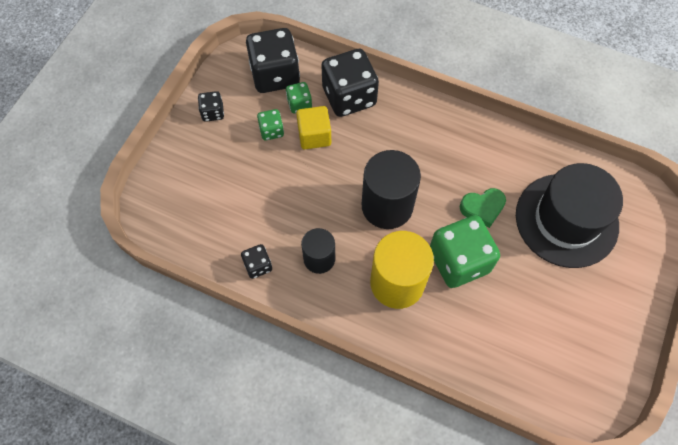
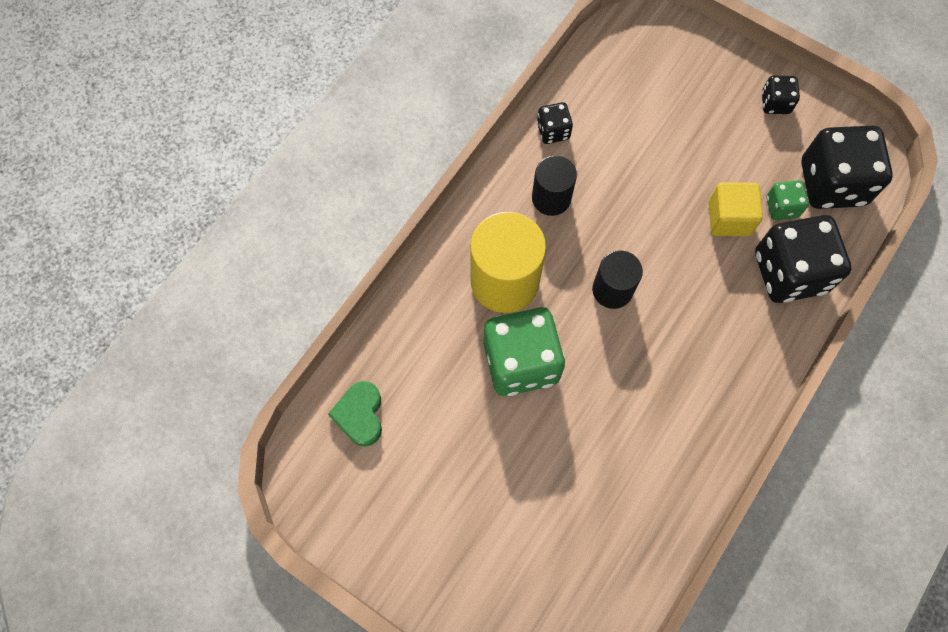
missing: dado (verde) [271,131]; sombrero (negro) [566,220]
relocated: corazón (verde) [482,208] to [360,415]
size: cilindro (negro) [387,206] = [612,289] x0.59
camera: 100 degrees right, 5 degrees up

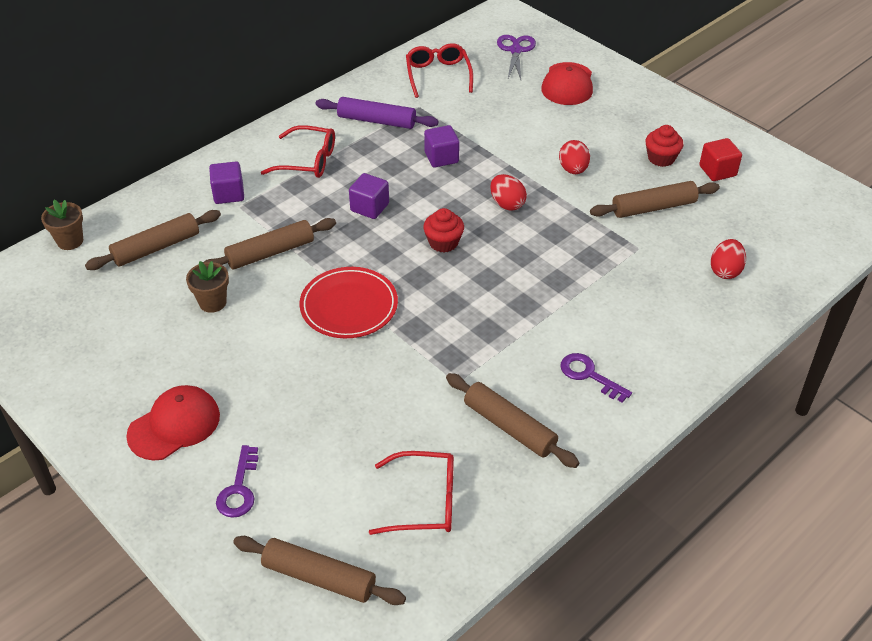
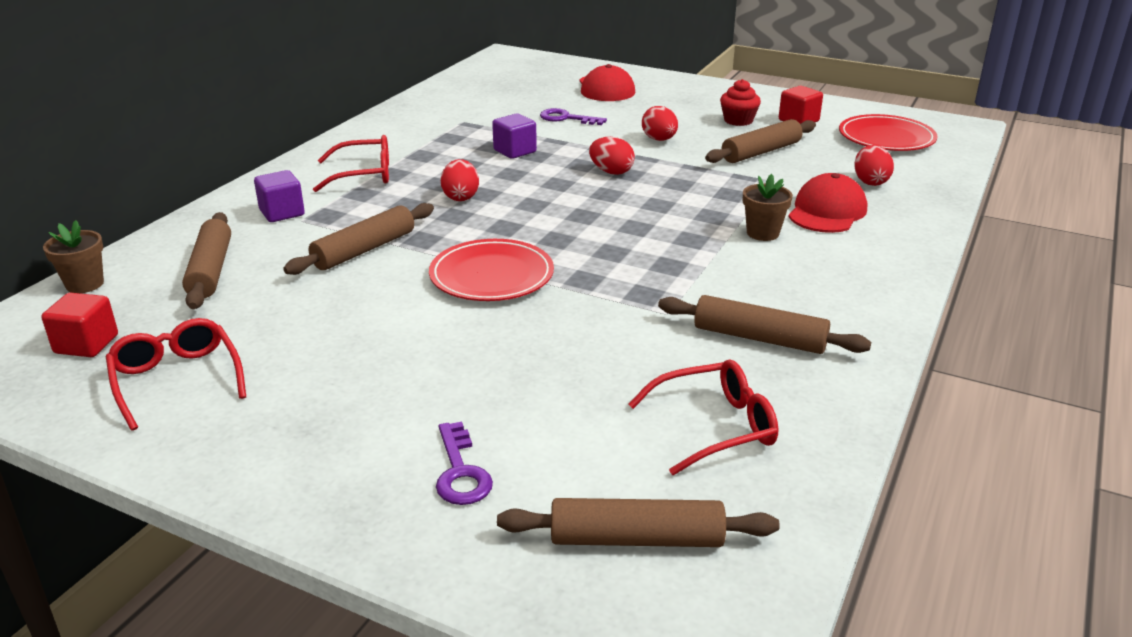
missing: rodillo (morado) [377,121]; magdalena (rojo) [443,242]; tijeras (morado) [515,50]
appeared: cubo (rojo) [86,344]; plato (rojo) [886,138]
relocated: gorra (rojo) [174,425] to [827,211]; maceta (marrón) [212,302] to [762,233]; gafas (rojo) [438,75] to [177,380]; llave (morado) [589,375] to [566,118]
exchanged: cubo (morado) [369,207] to huevo (rojo) [461,197]
spun: rodillo (marrón) [156,248] = [211,270] 45 degrees counterclockwise
camera: 20 degrees left, 15 degrees down

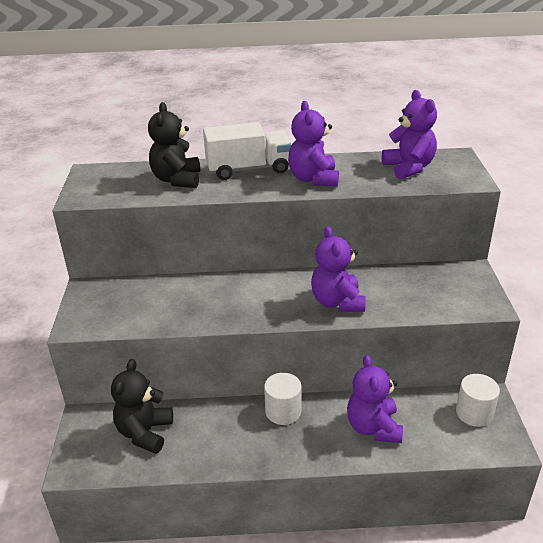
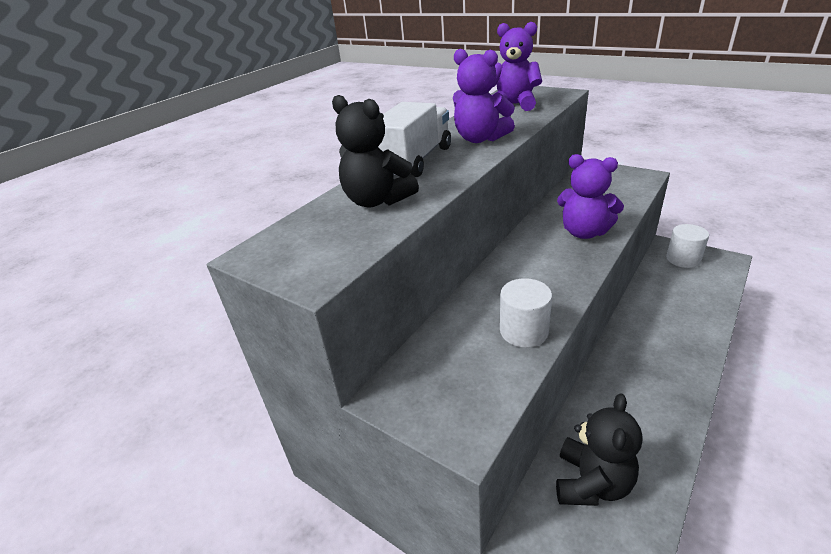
missing: osito (morado) [373,427]
relocated: cilindro (blanco) [283,411] to [524,331]
spun: osito (negro) [145,432] = [592,483] 120 degrees counterclockwise
camera: 50 degrees left, 0 degrees up

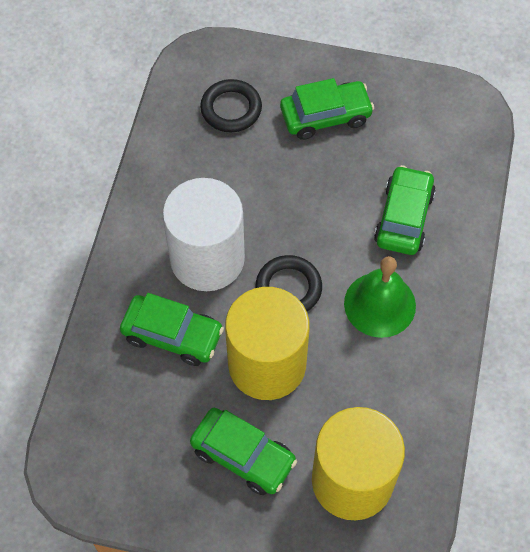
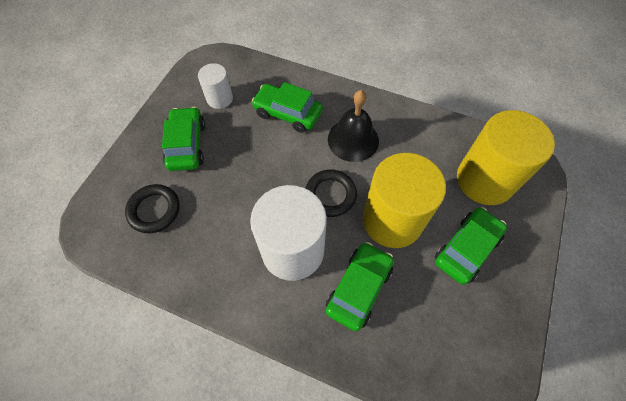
appeared: cilindro (blanco) [219,98]
colour: campana (verde) [379,304] to campana (negro) [353,140]
camera: 80 degrees left, 0 degrees up

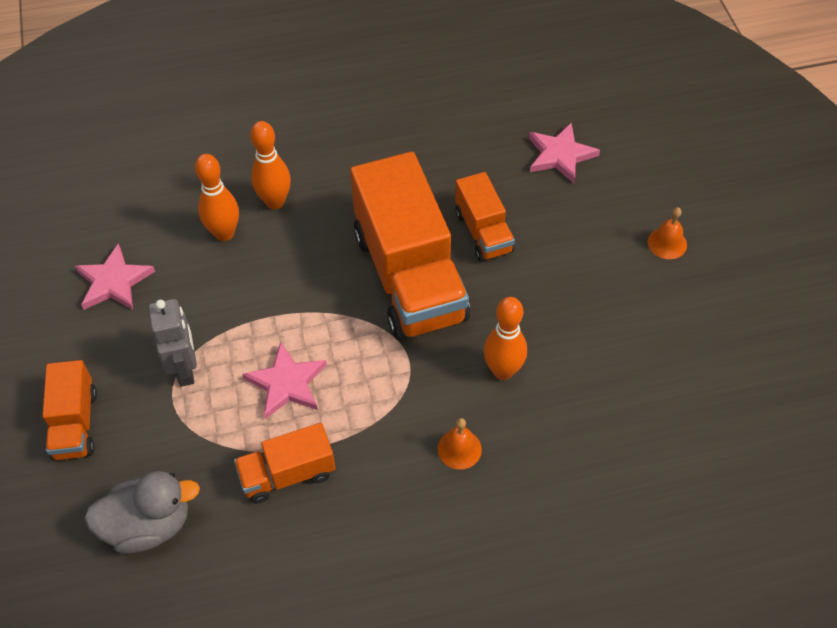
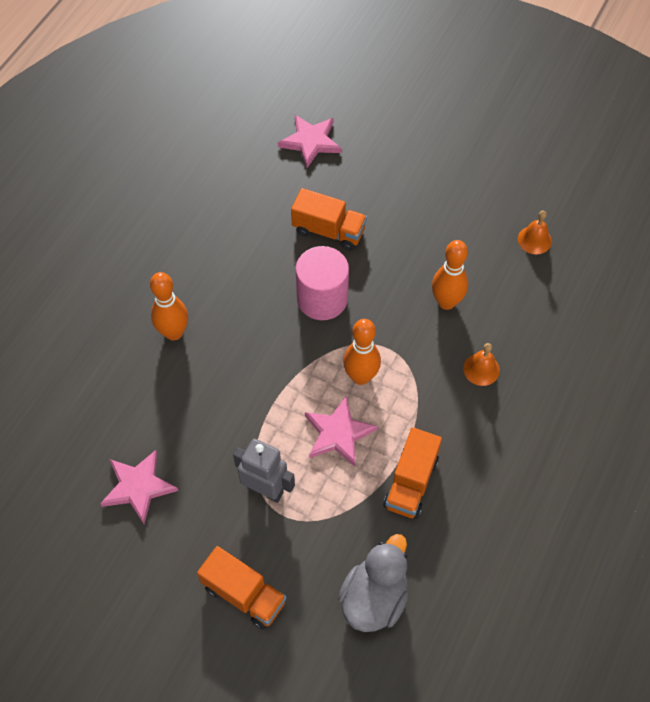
relocated: bolo (naranja) [224,233] to [361,377]; campana (naranja) [667,243] to [534,240]
exchanged: camión (naranja) [409,276] to cilindro (rosa) [322,299]
camera: 50 degrees left, 5 degrees up

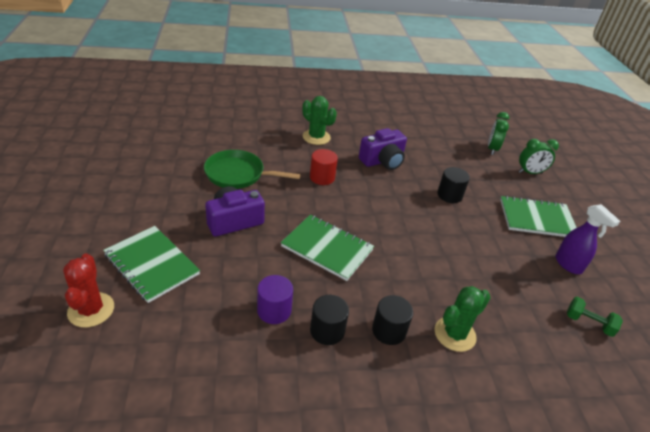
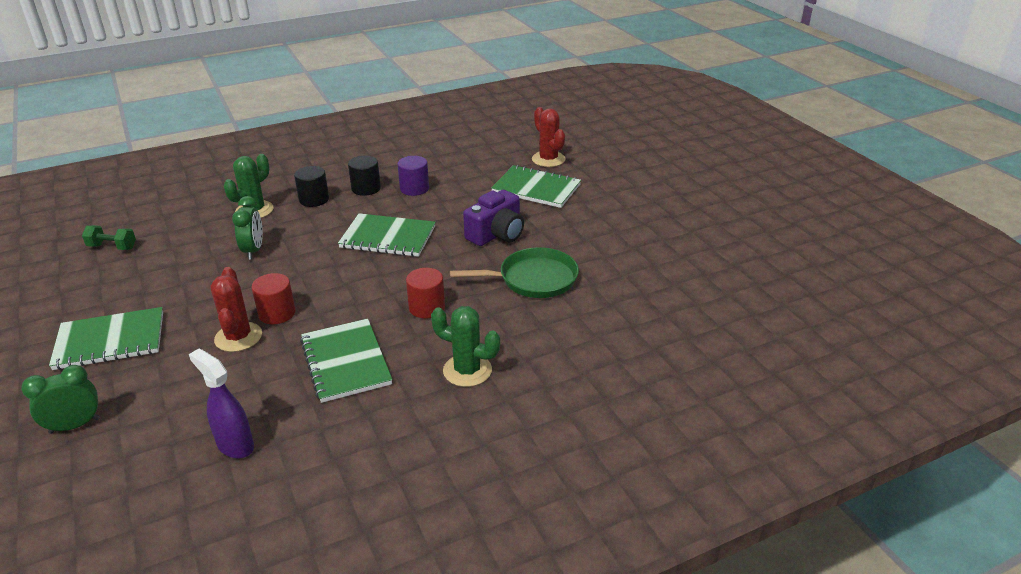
appeared: cilindro (rojo) [277,313]
relocated: despertador (verde) [492,149] to [253,250]; pulverizador (morado) [568,265] to [235,445]
exchanged: cámara (morado) [382,161] to cuaderno (verde) [345,362]; cilindro (negro) [449,195] to cactus (rojo) [238,337]
camera: 165 degrees right, 5 degrees down

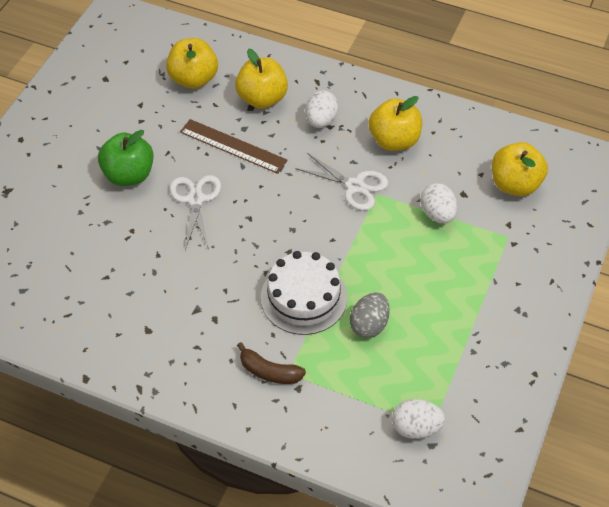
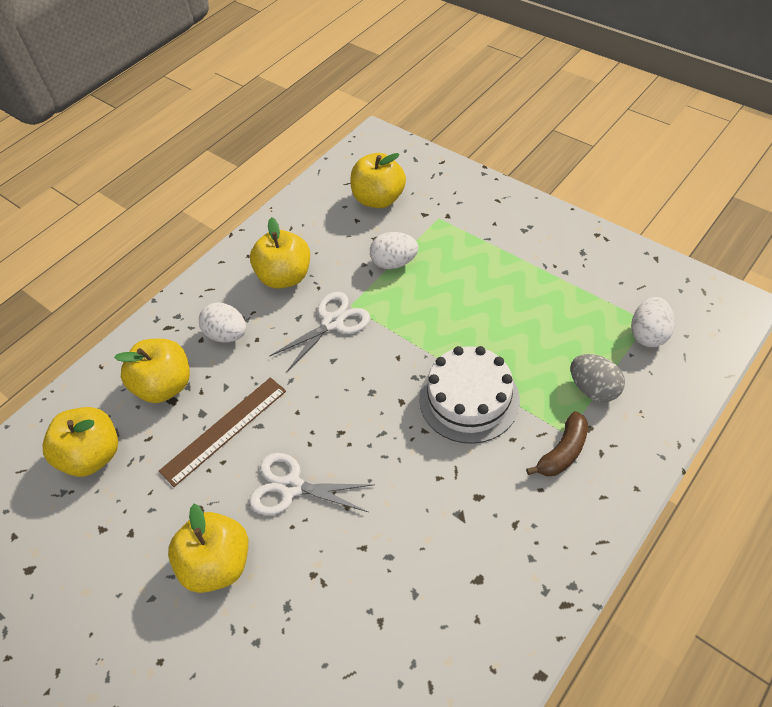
relocated: huevo (gris) [369,325] to [593,389]
colour: manzana (verde) [129,175] to manzana (amarillo) [218,563]
camera: 70 degrees left, 0 degrees up

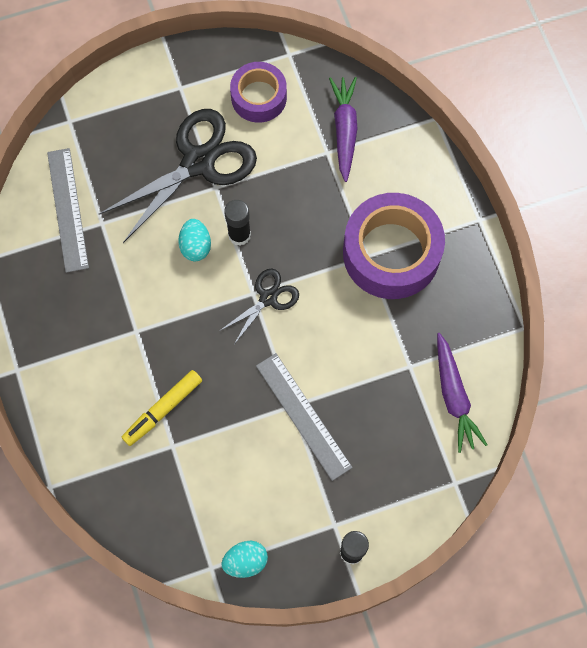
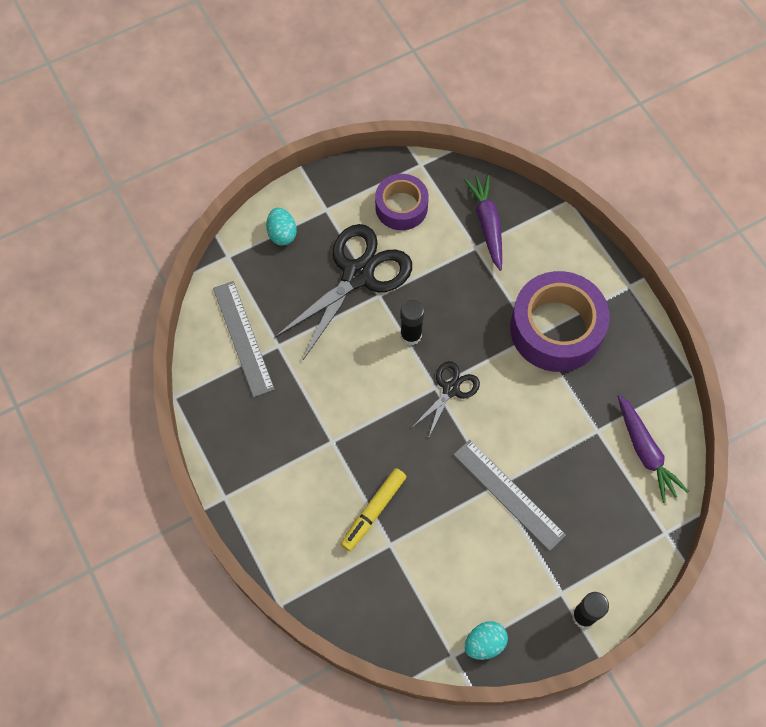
relocated: huevo (turquesa) [195,246] to [282,234]
camera: 10 degrees left, 5 degrees down

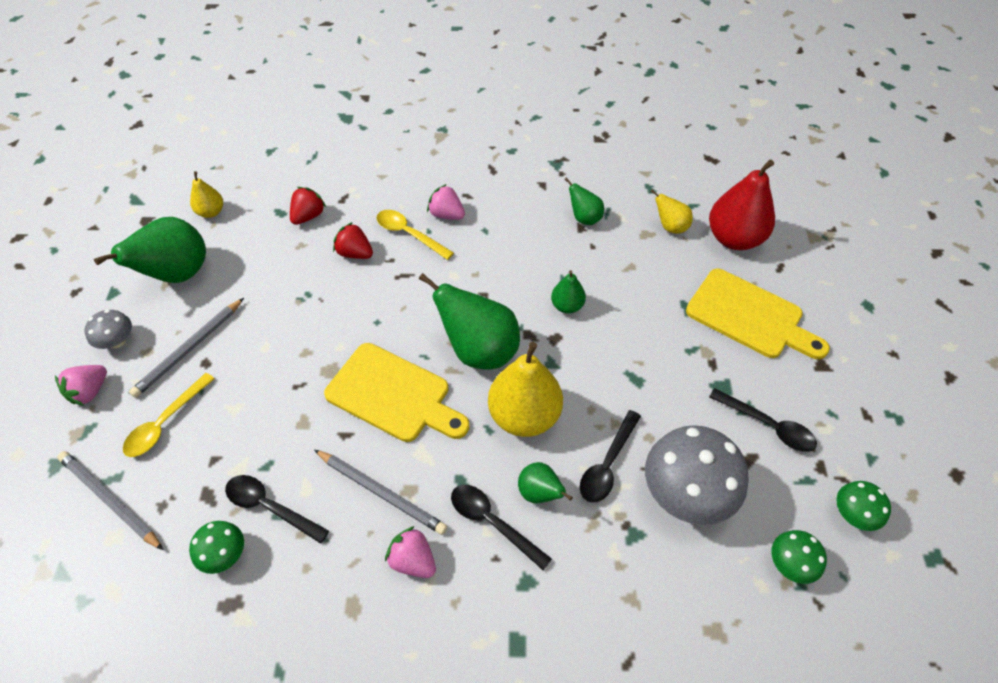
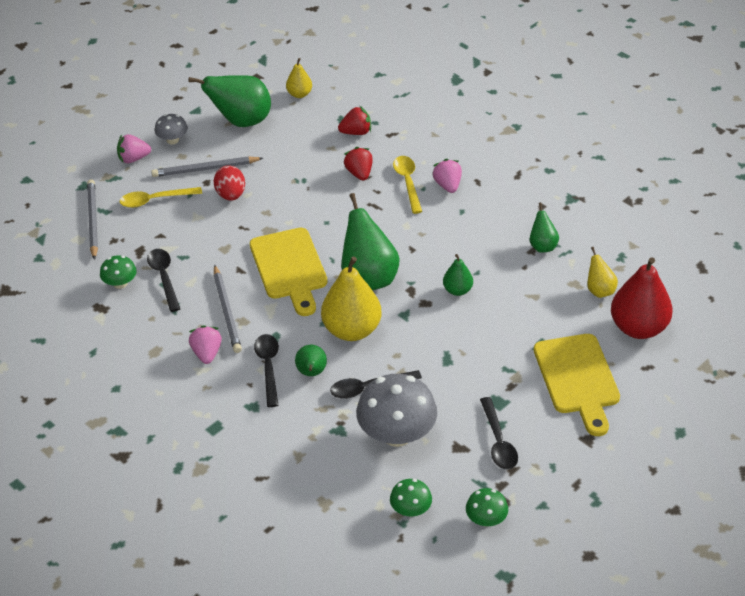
appeared: huevo (rojo) [231,195]
camera: 45 degrees right, 10 degrees down

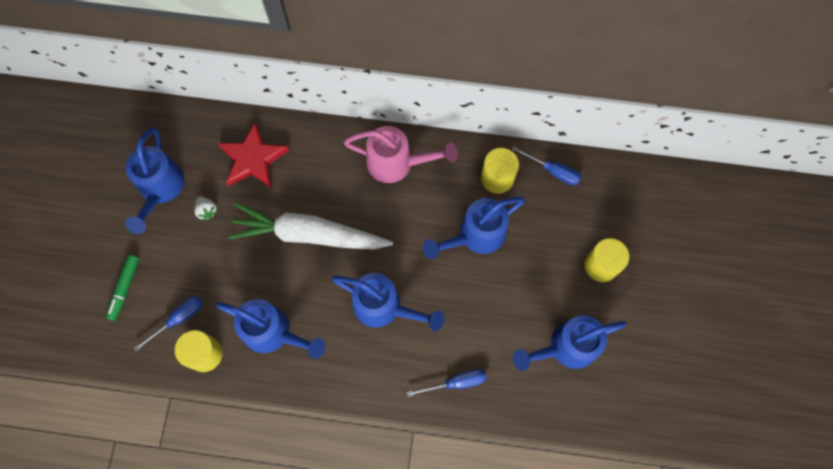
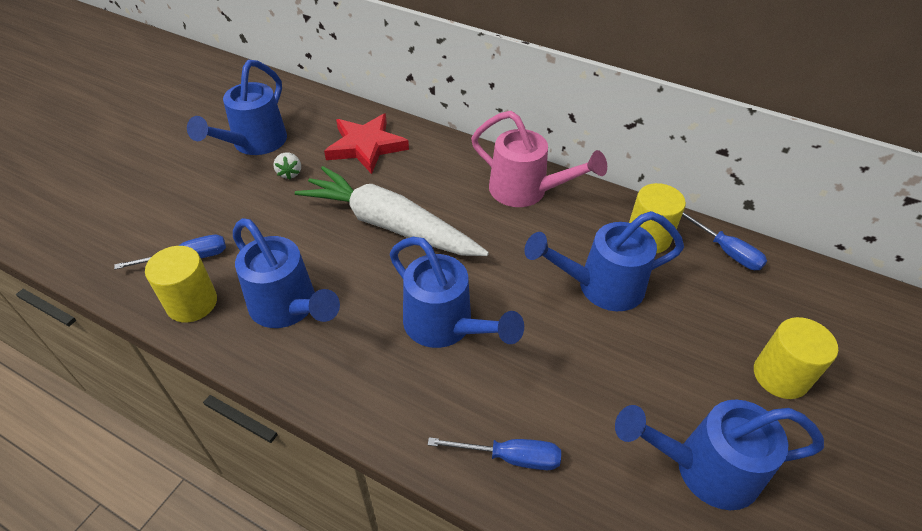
missing: rotulador (verde) [124,288]
camera: 20 degrees right, 25 degrees down

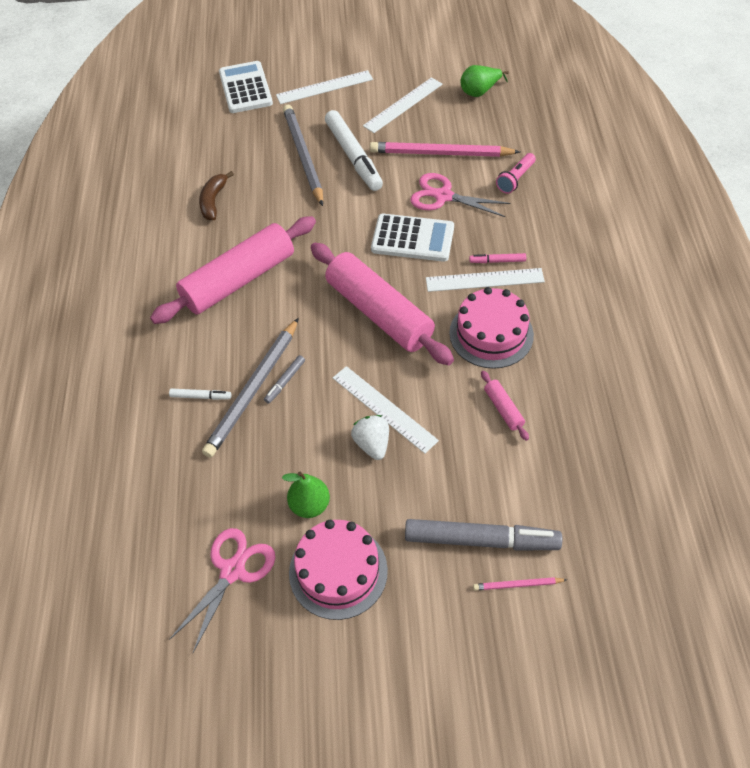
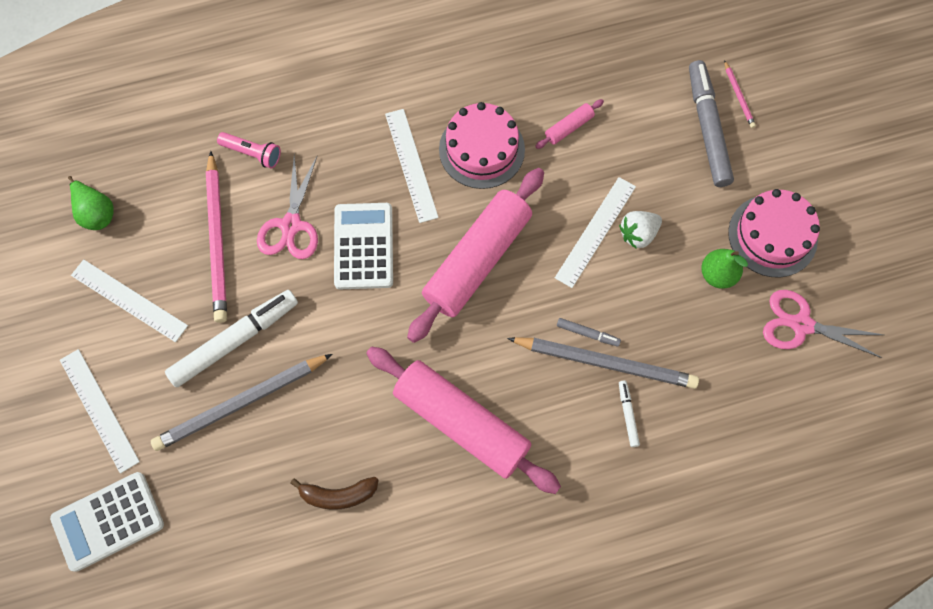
missing: rotulador (rosa) [497,261]
camera: 105 degrees left, 15 degrees up

